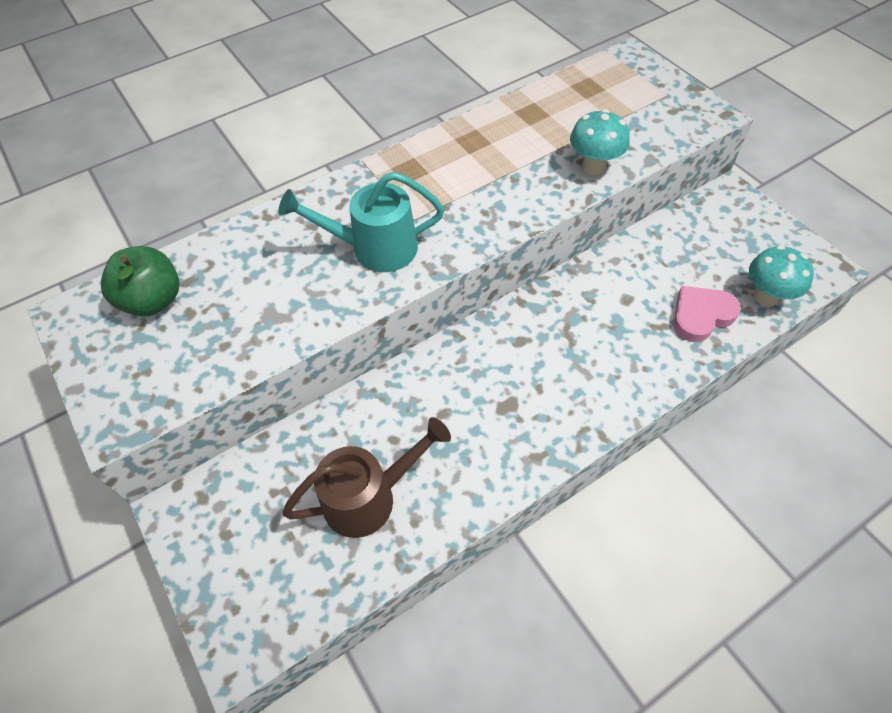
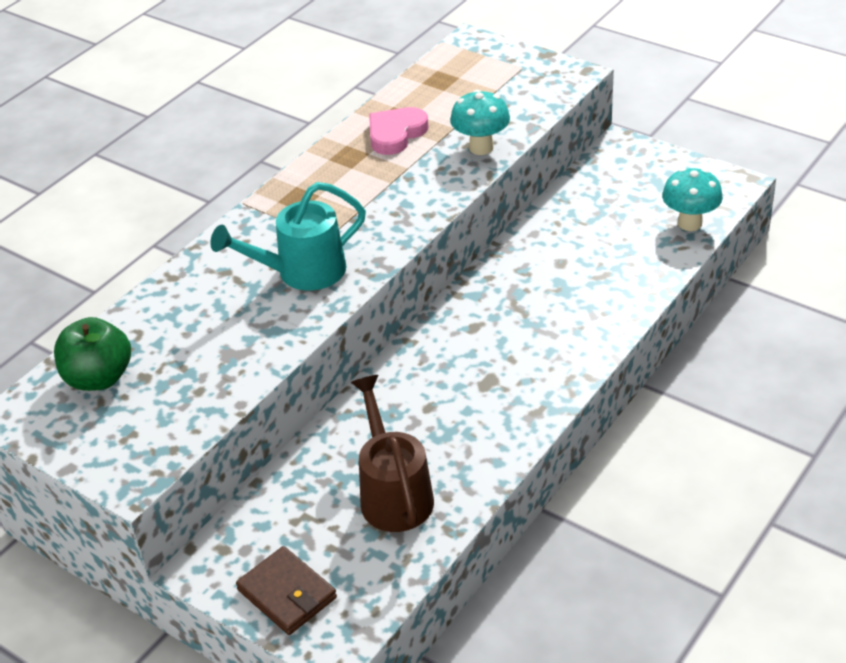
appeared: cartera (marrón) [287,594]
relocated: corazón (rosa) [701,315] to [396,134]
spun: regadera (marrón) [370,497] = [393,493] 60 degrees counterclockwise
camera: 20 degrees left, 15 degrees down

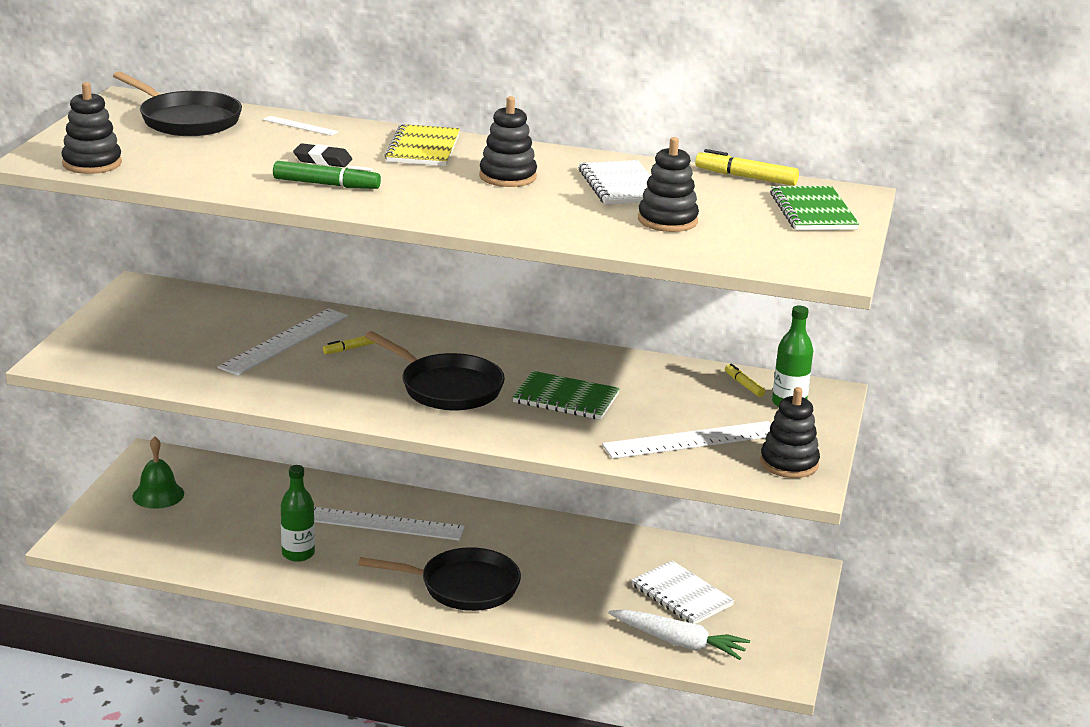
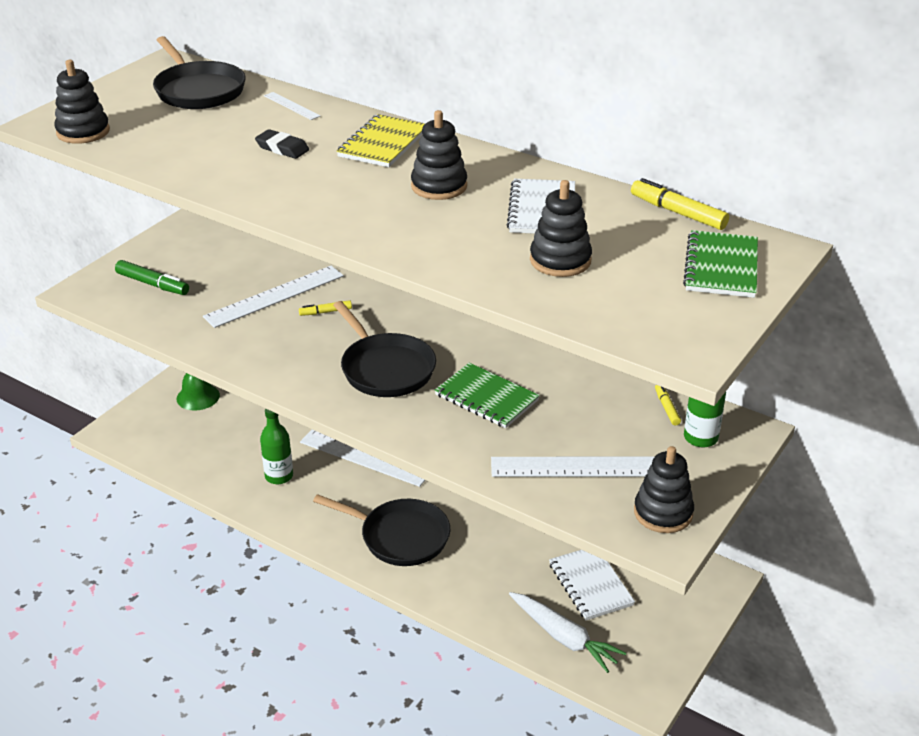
relocated: rotulador (verde) [326,184] to [153,284]
camera: 20 degrees right, 10 degrees up

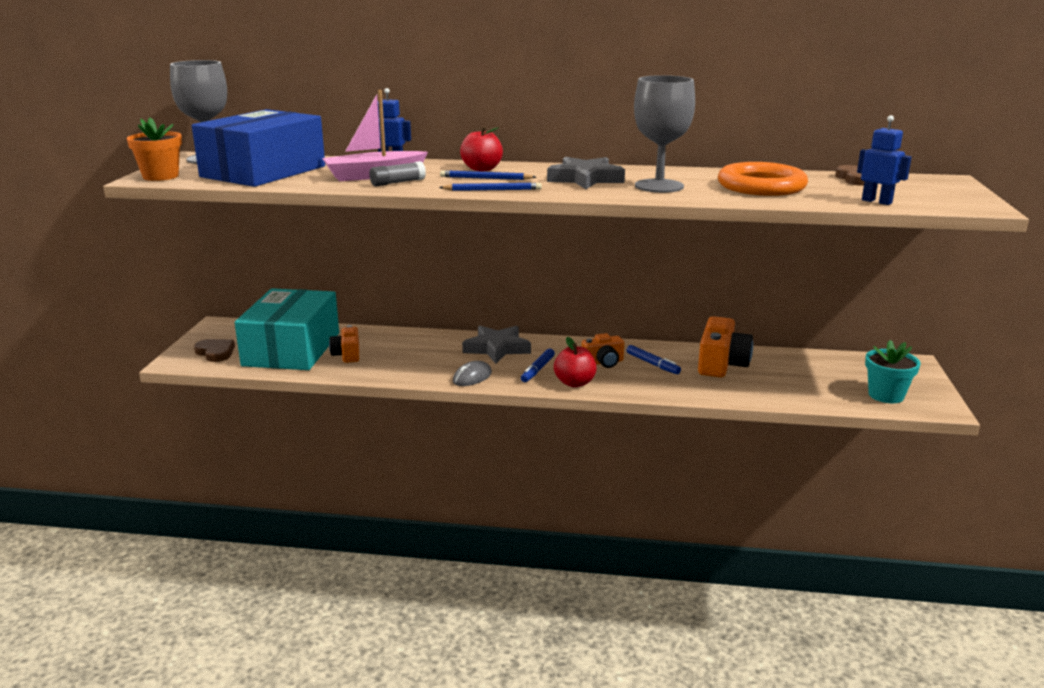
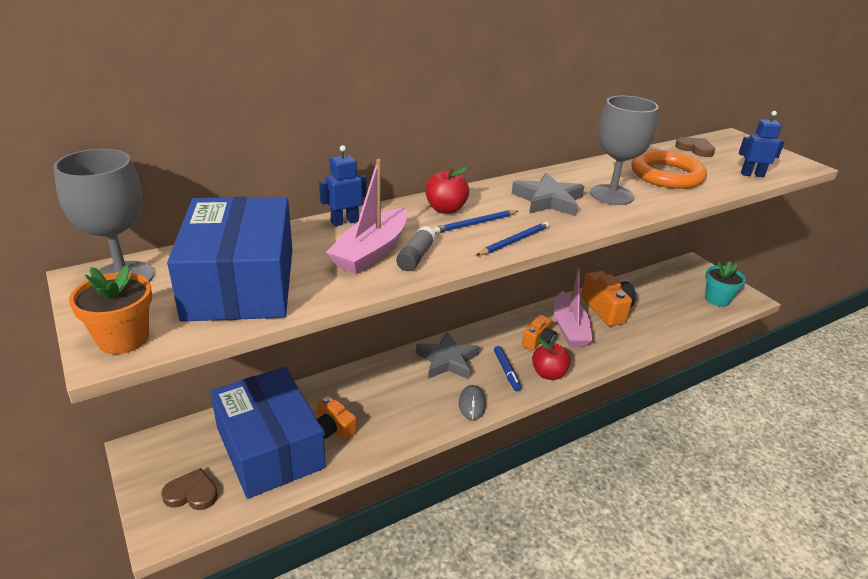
exchanged: rotulador (azul) [652,364] to barco (rosa) [569,328]
colour: caja (turquesa) [292,349] to caja (azul) [270,447]
camera: 40 degrees left, 10 degrees up

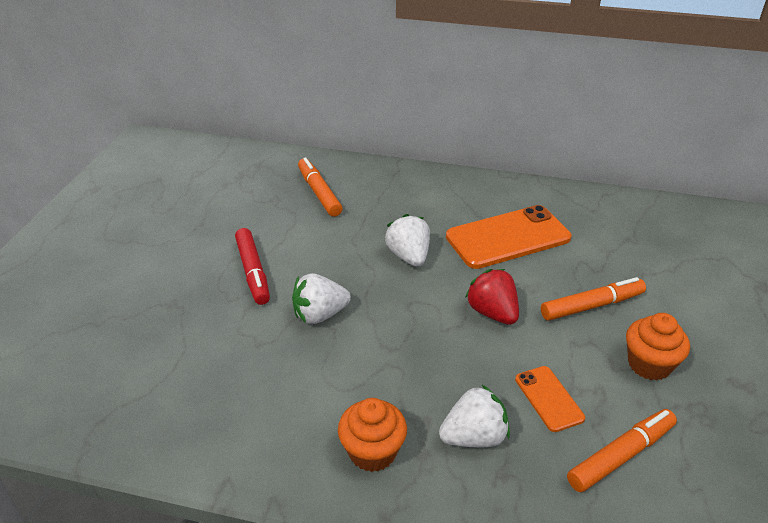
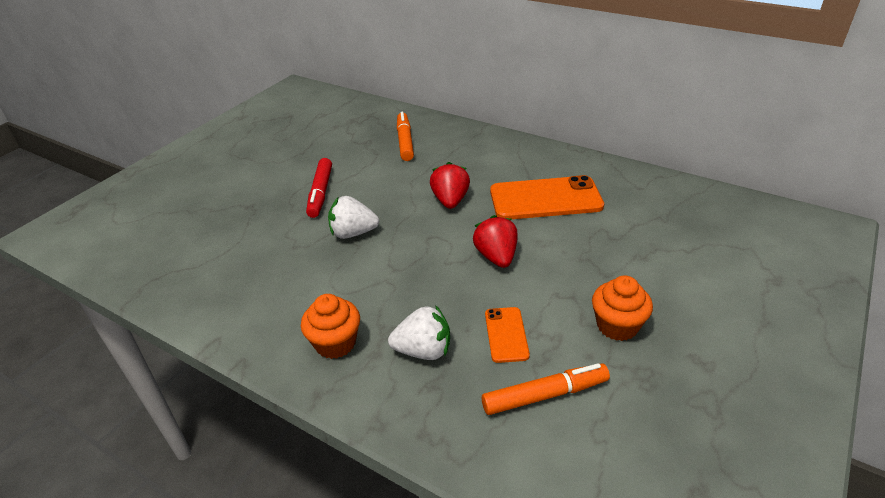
missing: rotulador (naranja) [592,306]
colour: fresa (blanco) [409,256] to fresa (rojo) [450,201]
camera: 20 degrees right, 0 degrees up

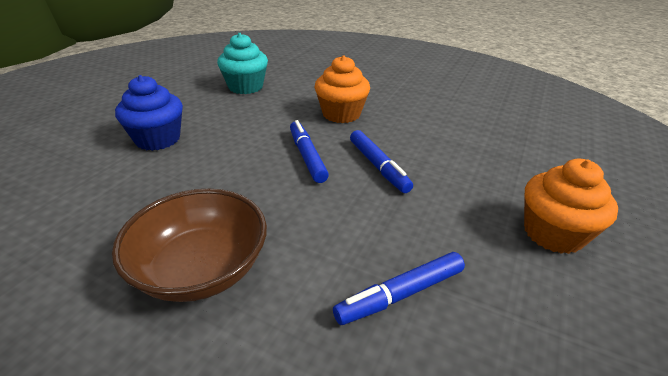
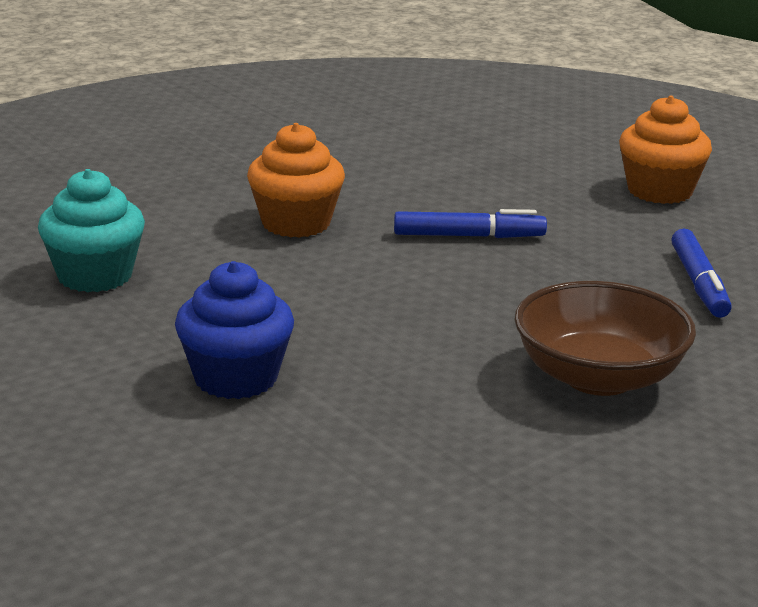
missing: rotulador (azul) [307,156]
camera: 65 degrees left, 10 degrees down

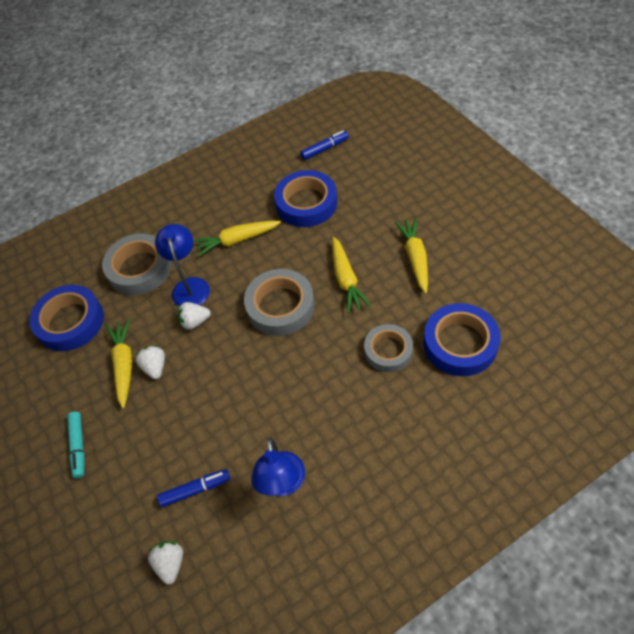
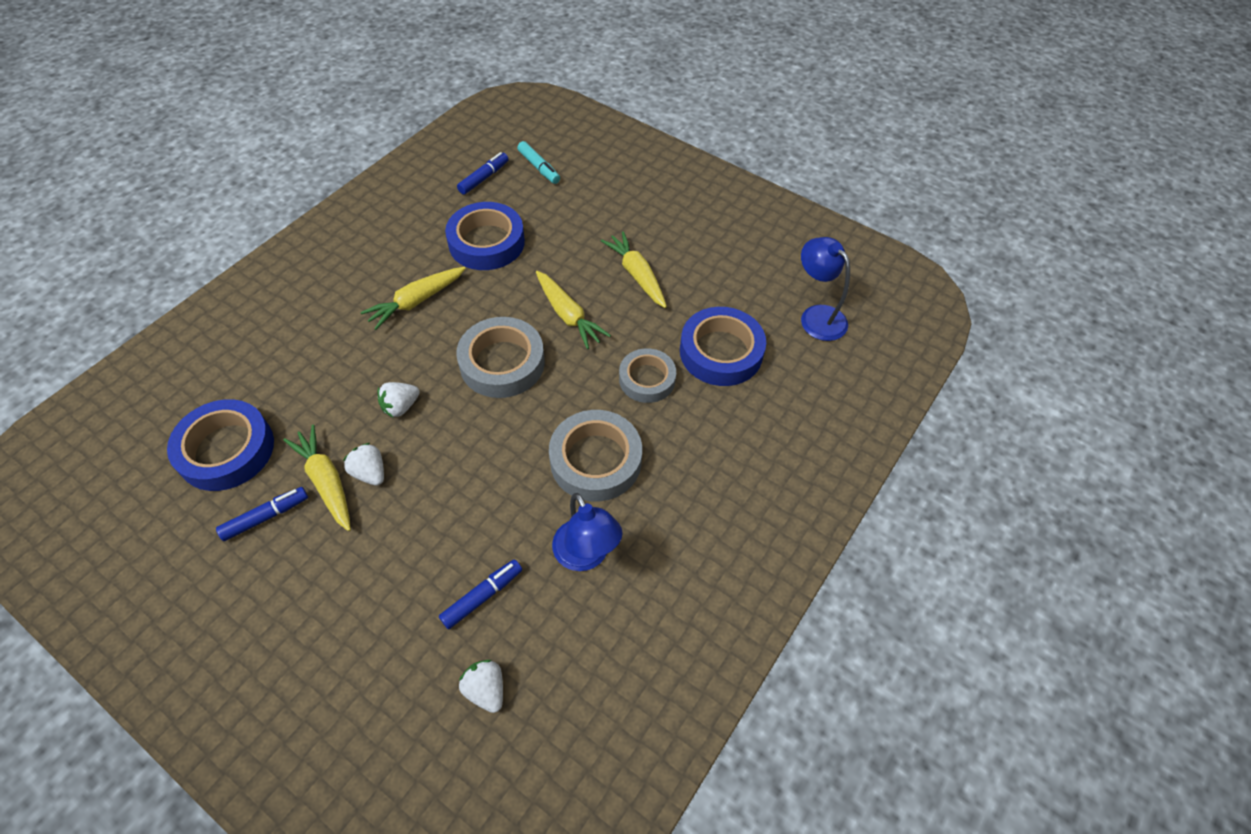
appeared: rotulador (azul) [266,517]
relocated: rotulador (turquesa) [78,446] to [539,167]; cinta adhesiva (gris) [139,268] to [596,460]; lámpara (azul) [190,286] to [817,316]
camera: 30 degrees left, 0 degrees up

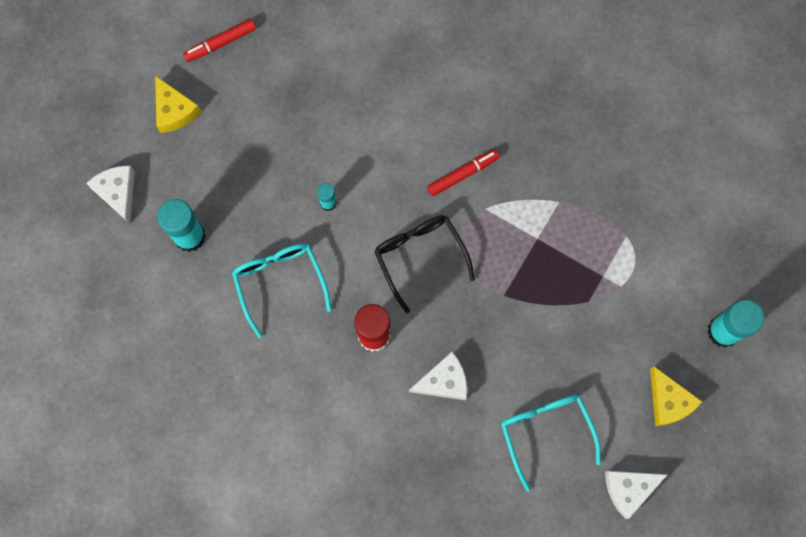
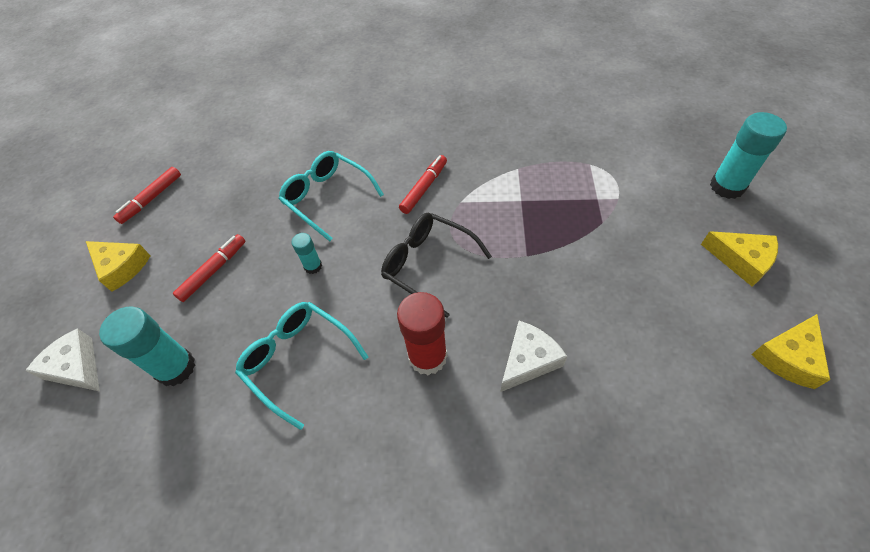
appeared: rotulador (rojo) [213,271]
relocated: gafas (turquesa) [545,432] to [327,198]
colour: queso (blanco) [629,489] to queso (amarillo) [788,357]
camera: 25 degrees left, 20 degrees down

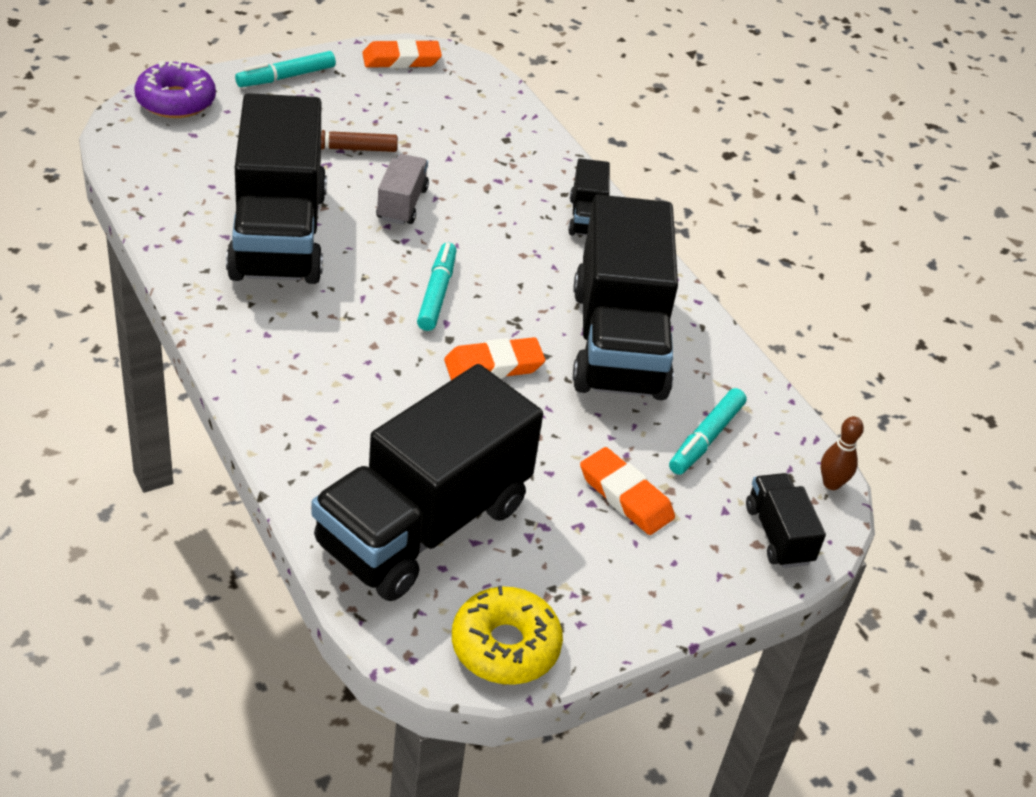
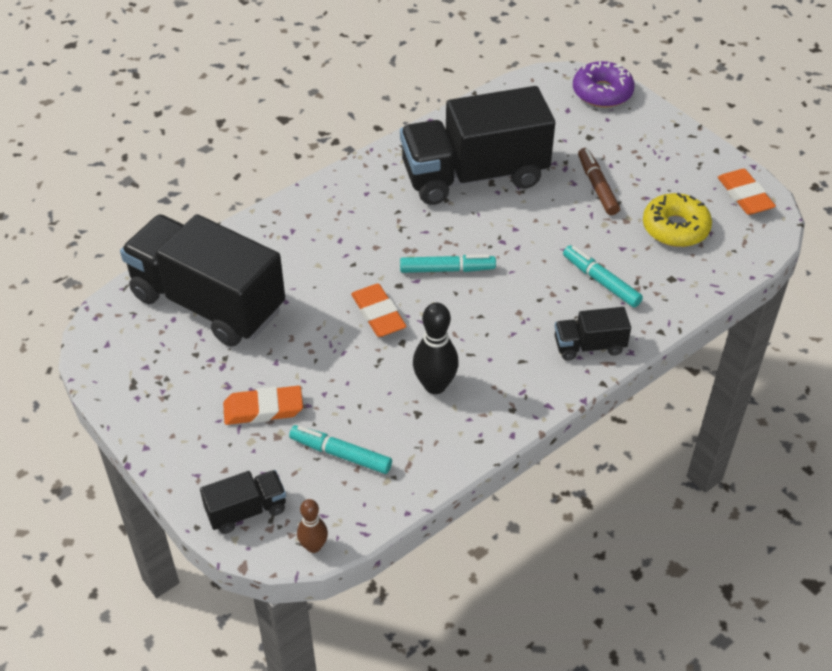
missing: camión (gris) [402,204]
relocated: rotulador (turquesa) [286,77] to [601,281]; rosquilla (amarillo) [505,646] to [675,228]
exchanged: camión (negro) [618,342] to bolo (negro) [435,385]
spun: goma de borrar (naranja) [626,496] = [263,409] 45 degrees clockwise
camera: 85 degrees right, 5 degrees up

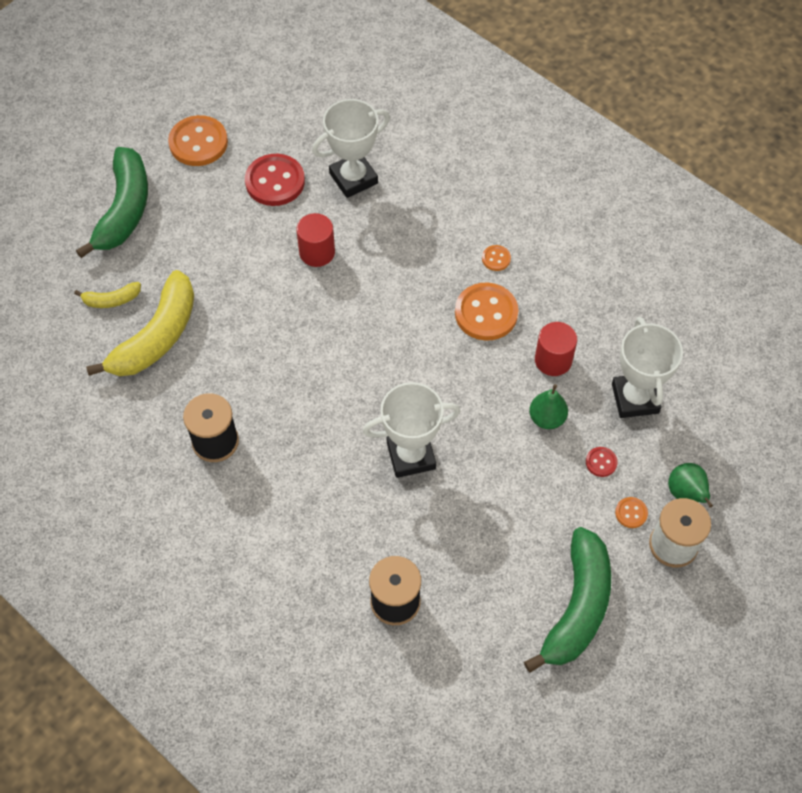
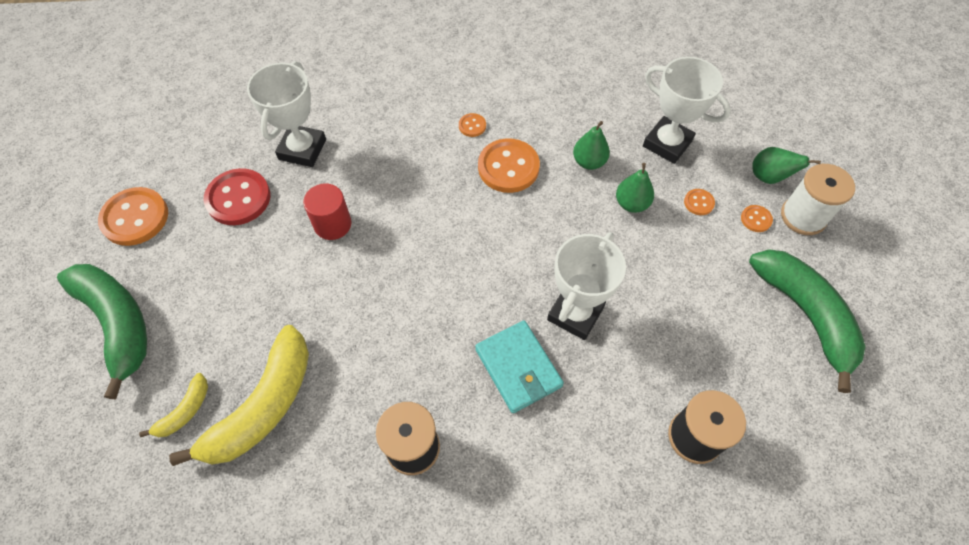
appeared: cartera (turquesa) [518,368]
exchanged: cilindro (rojo) [553,360] to pera (verde) [589,162]
colour: botón (rojo) [601,462] to botón (naranja) [698,203]
spun: plátano (amarillo) [156,337] = [263,406] 45 degrees clockwise
camera: 45 degrees left, 0 degrees up

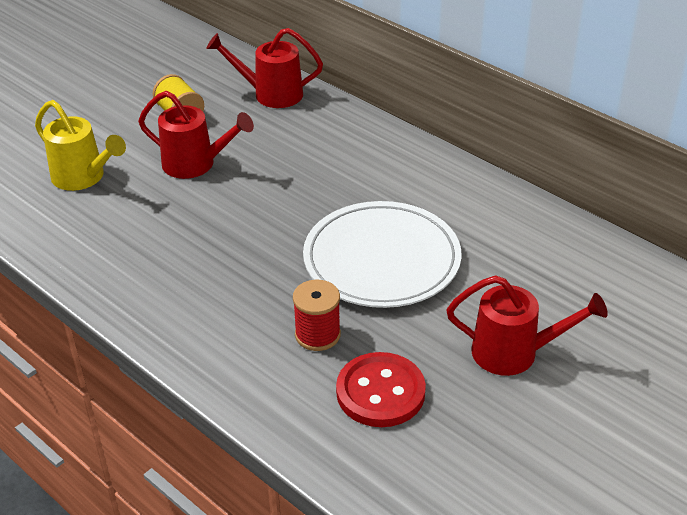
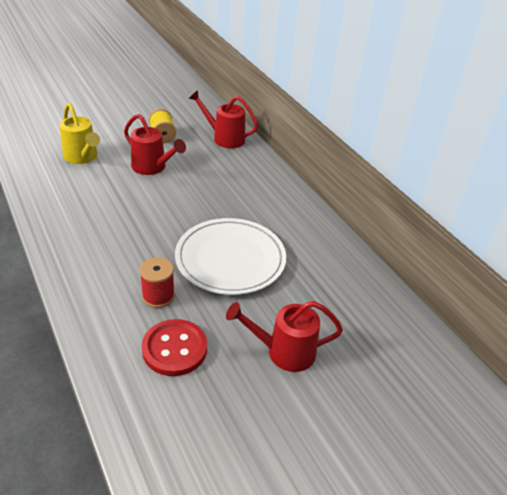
spun: regadera (rojo) [515,353] = [283,352] 150 degrees clockwise
camera: 15 degrees right, 0 degrees up

